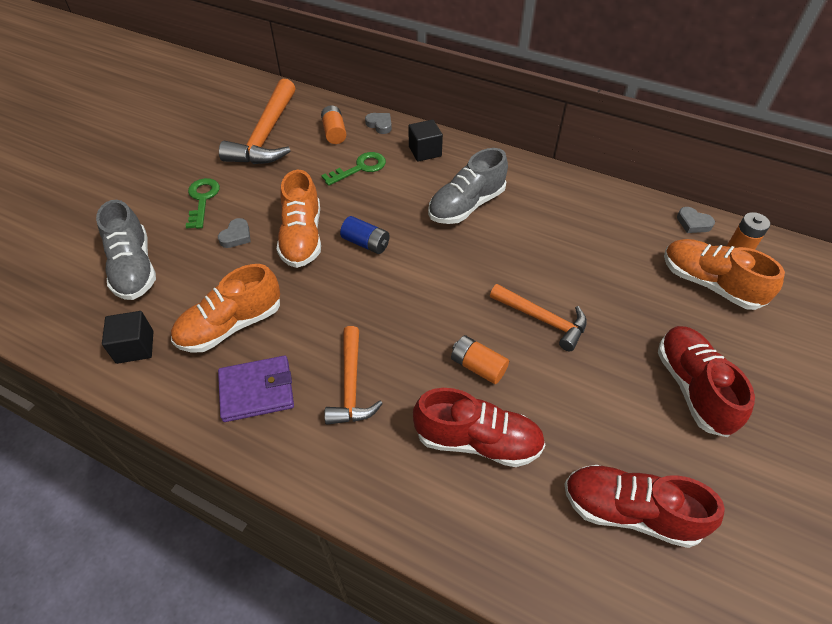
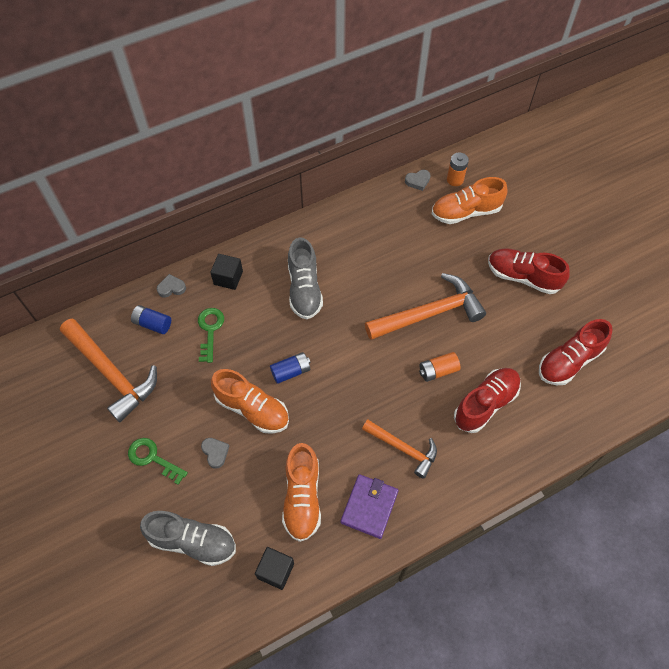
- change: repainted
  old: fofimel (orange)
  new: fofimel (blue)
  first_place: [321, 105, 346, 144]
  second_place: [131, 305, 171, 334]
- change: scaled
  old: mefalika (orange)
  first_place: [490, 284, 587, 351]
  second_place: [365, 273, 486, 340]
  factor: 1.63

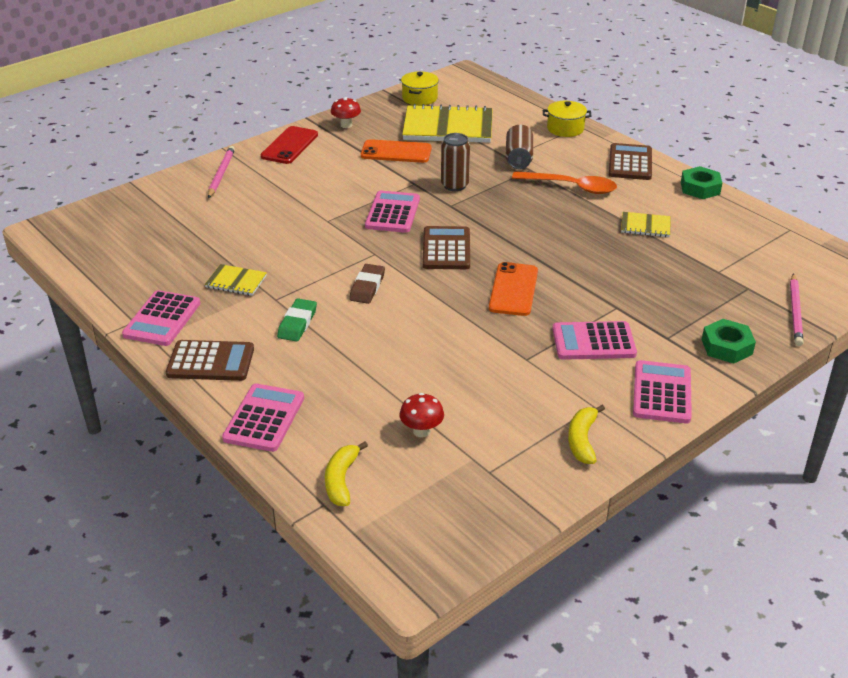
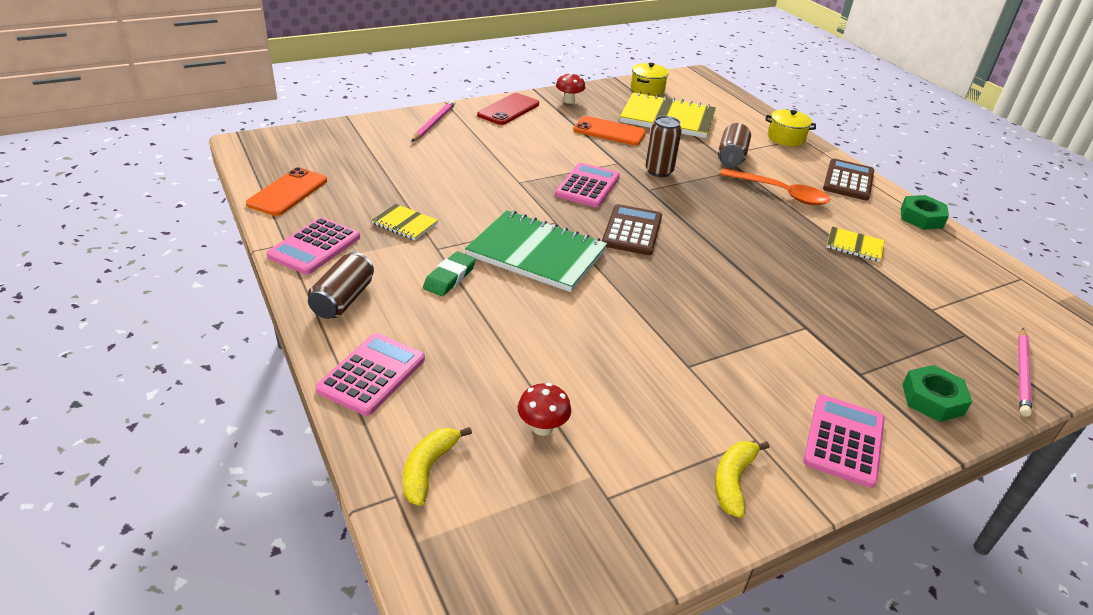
- change: shifted
  old: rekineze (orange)
  first_place: [489, 262, 538, 316]
  second_place: [246, 167, 327, 216]
- change: swapped
  old: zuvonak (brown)
  new: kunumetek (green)
  first_place: [349, 264, 385, 304]
  second_place: [465, 210, 607, 292]
- change: gone
  old: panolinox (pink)
  first_place: [552, 321, 637, 360]
- change: swapped
  old: panolinox (brown)
  new: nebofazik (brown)
  first_place: [166, 340, 254, 381]
  second_place: [308, 252, 374, 319]

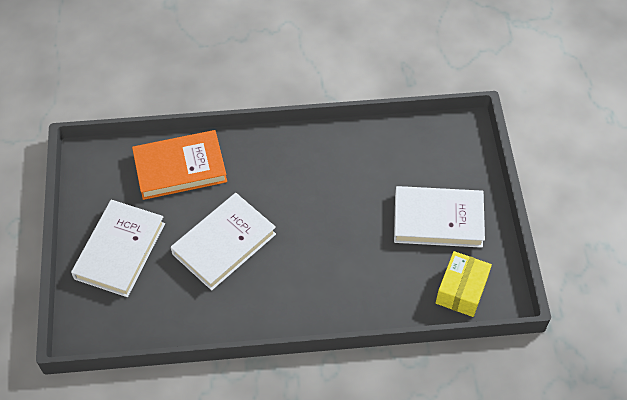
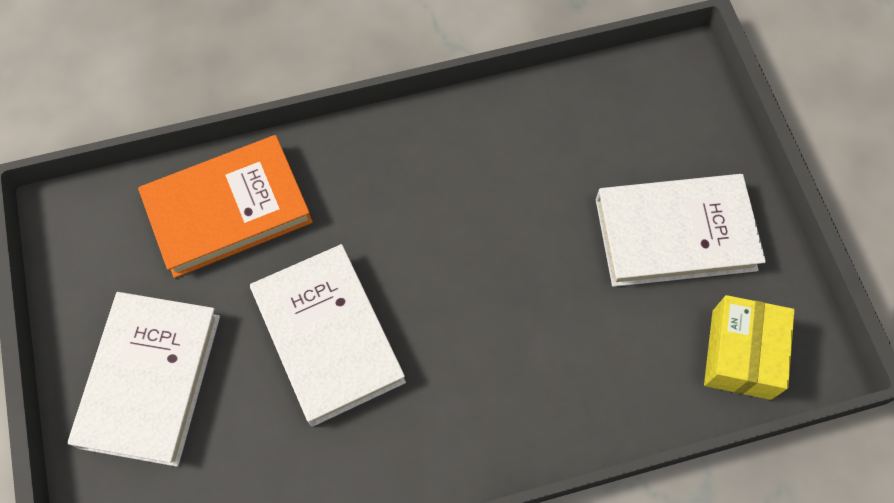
- change: rotated
  old: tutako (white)
  first_place: [171, 193, 276, 290]
  second_place: [250, 244, 406, 427]
  degrees: -60

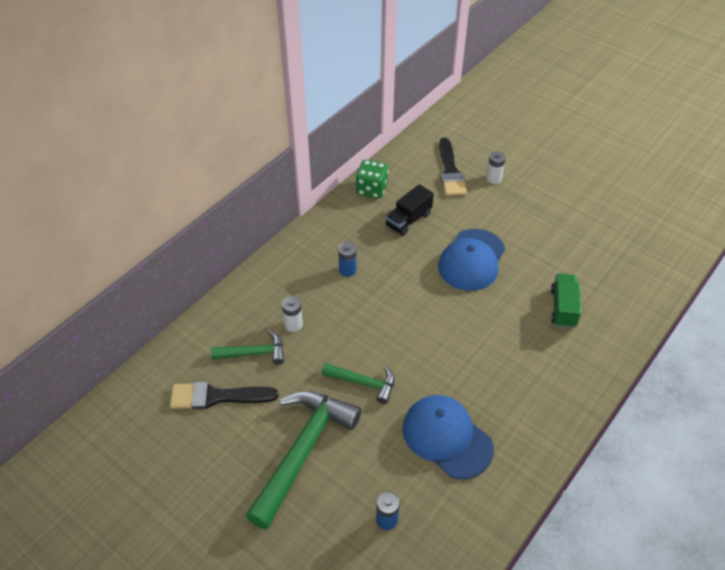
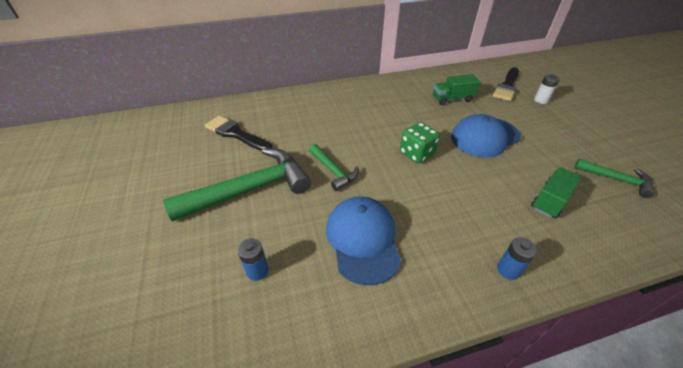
- change: shifted
  old: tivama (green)
  first_place: [356, 160, 389, 199]
  second_place: [400, 122, 440, 164]
- change: repainted
  old: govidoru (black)
  new: govidoru (green)
  first_place: [386, 184, 434, 236]
  second_place: [433, 74, 481, 105]
- change: shifted
  old: fofimel (blue)
  first_place: [338, 242, 356, 277]
  second_place: [497, 237, 537, 280]
- change: gone
  old: fofimel (white)
  first_place: [282, 296, 303, 332]
- change: shifted
  old: mefalika (green)
  first_place: [211, 331, 284, 365]
  second_place: [574, 159, 655, 198]

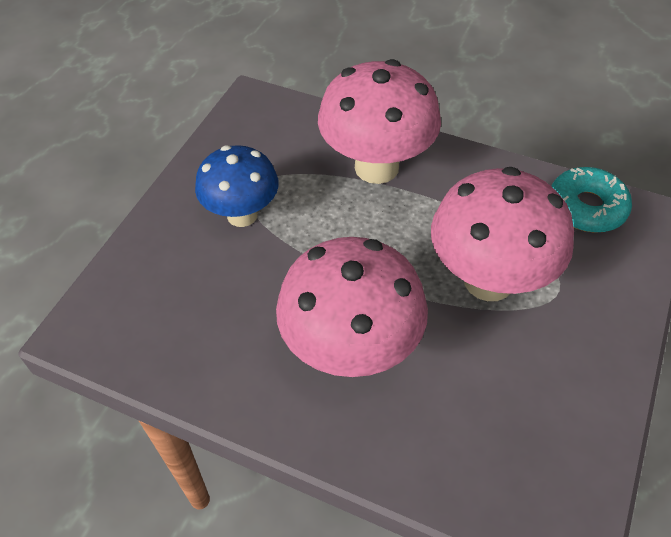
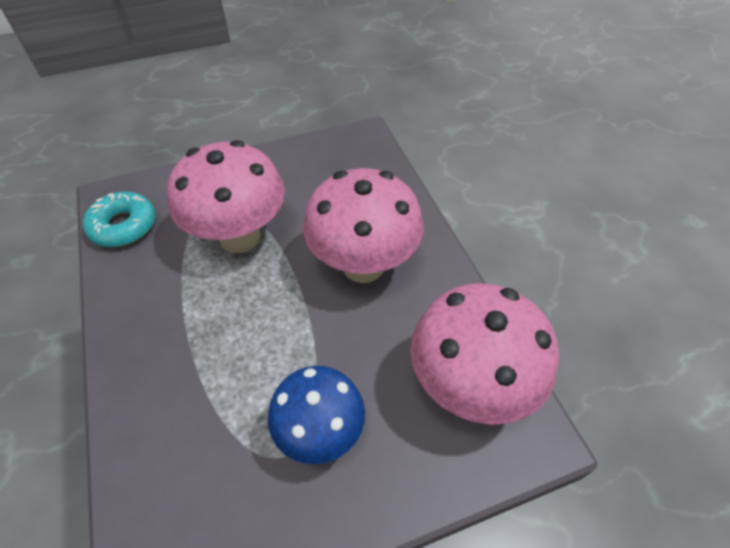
- change: shifted
  old: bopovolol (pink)
  first_place: [318, 59, 441, 184]
  second_place: [410, 283, 559, 425]

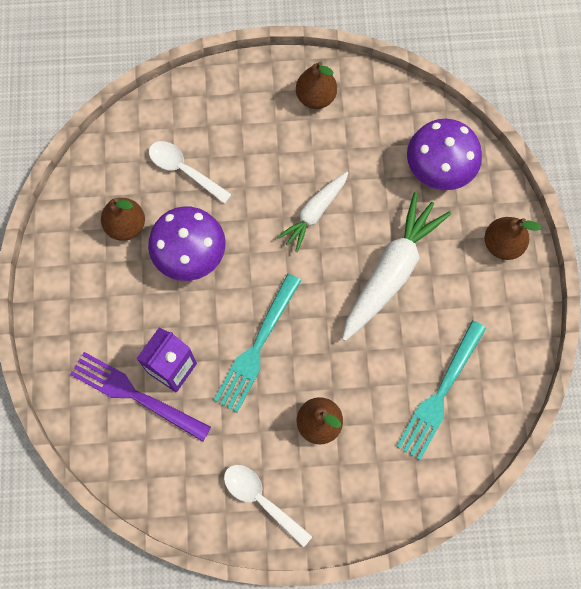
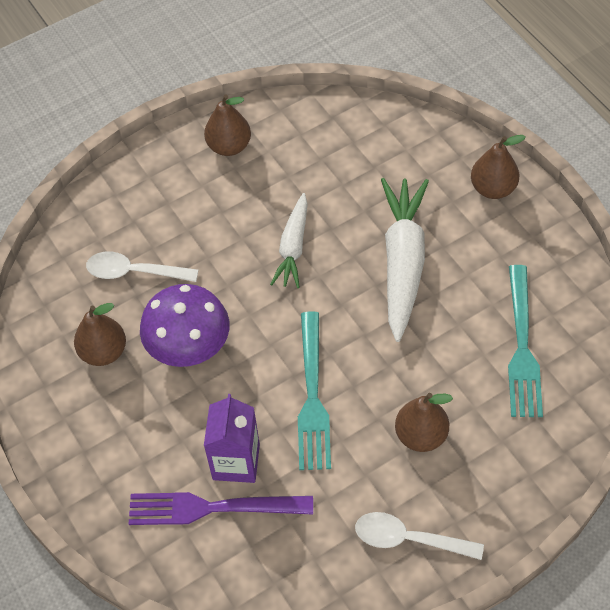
- change: gone
  old: bopovolol (purple)
  first_place: [407, 119, 482, 190]

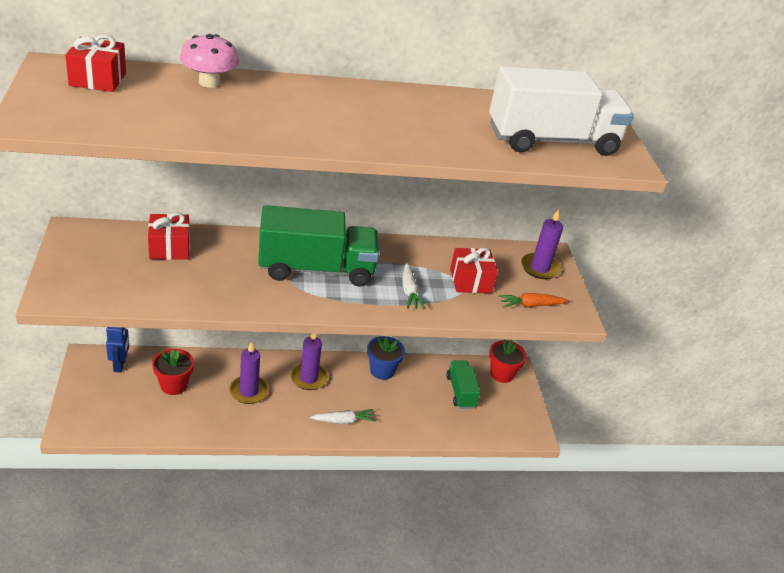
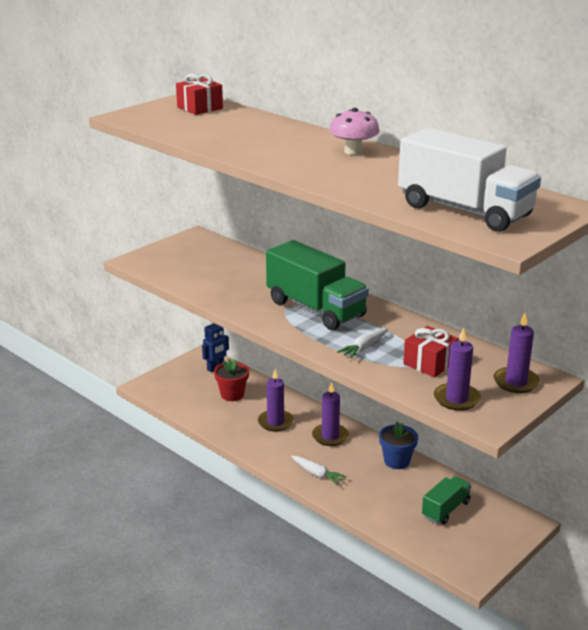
- change: shifted
  old: bopovolol (pink)
  first_place: [180, 34, 239, 88]
  second_place: [329, 108, 380, 155]
- change: gone
  old: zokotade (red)
  first_place: [148, 213, 190, 260]
- change: swapped
  old: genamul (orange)
  new: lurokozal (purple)
  first_place: [499, 293, 568, 308]
  second_place: [434, 327, 481, 411]
- change: gone
  old: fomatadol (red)
  first_place: [489, 339, 526, 383]

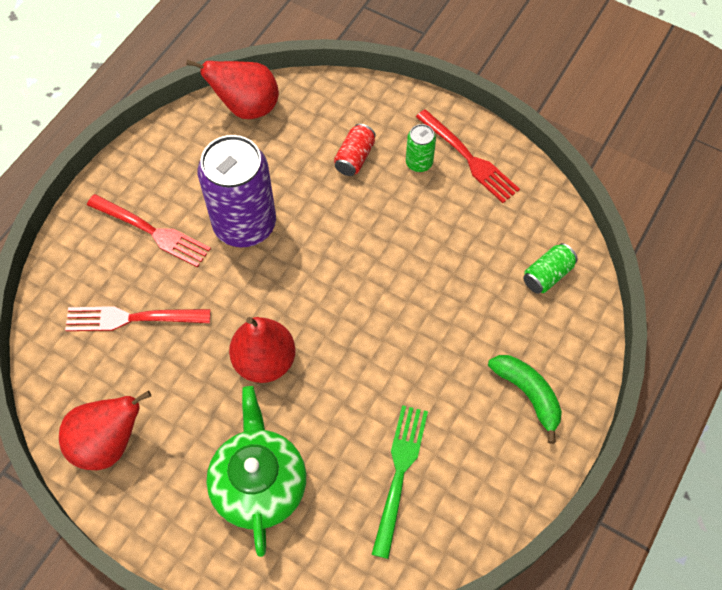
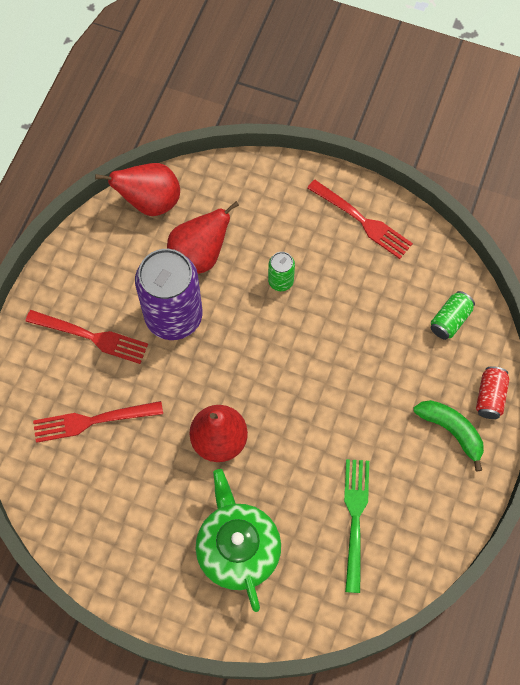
- change: shifted
  old: nebofazik (red)
  first_place: [334, 124, 376, 176]
  second_place: [476, 366, 509, 419]
- change: shifted
  old: nebofazik (green)
  first_place: [406, 124, 436, 172]
  second_place: [268, 252, 295, 291]
- change: shifted
  old: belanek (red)
  first_place: [59, 390, 151, 470]
  second_place: [167, 201, 239, 274]

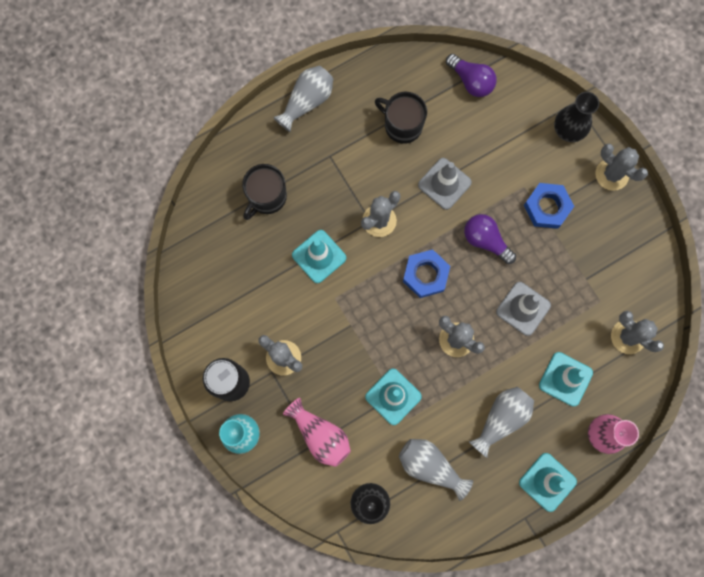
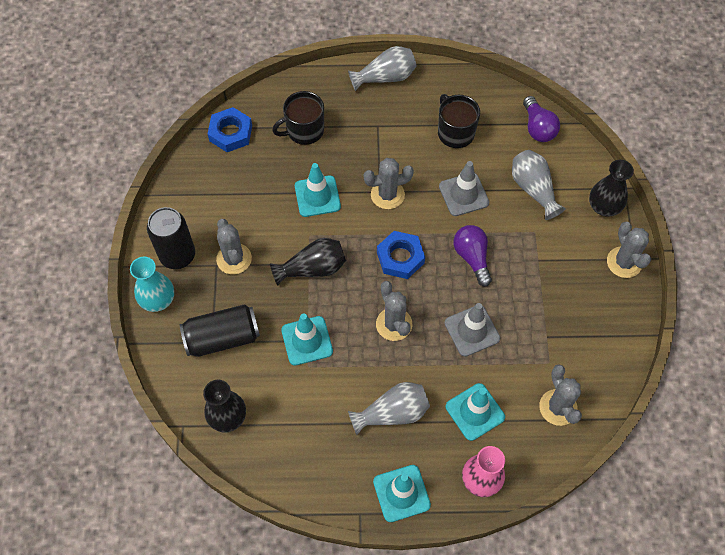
- change: shifted
  old: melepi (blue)
  first_place: [524, 183, 574, 229]
  second_place: [208, 107, 252, 152]
- change: swapped
  old: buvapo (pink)
  new: nebofazik (black)
  first_place: [283, 398, 351, 467]
  second_place: [180, 304, 260, 357]
- change: shifted
  old: buvapo (grey)
  first_place: [399, 439, 473, 501]
  second_place: [512, 150, 566, 220]
- change: new
  new: buvapo (black)
  second_place: [270, 238, 346, 286]

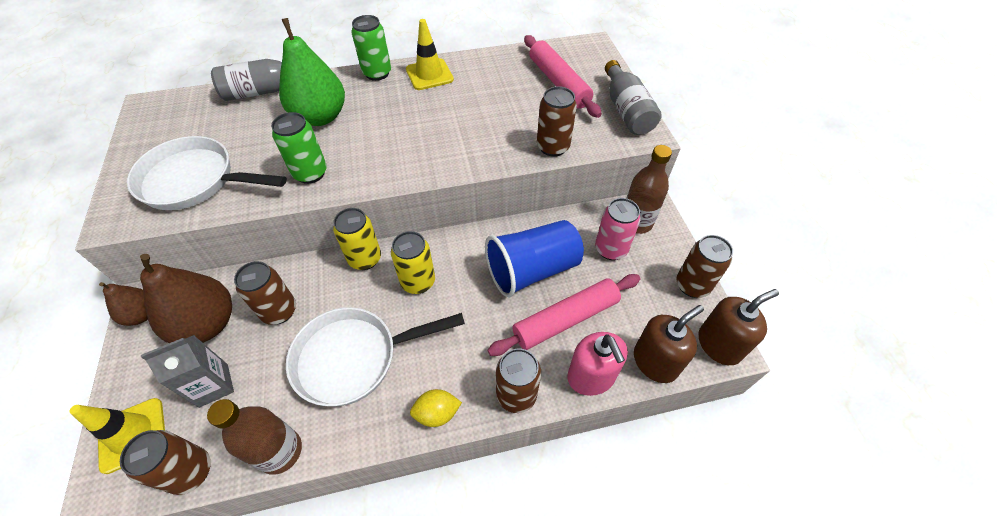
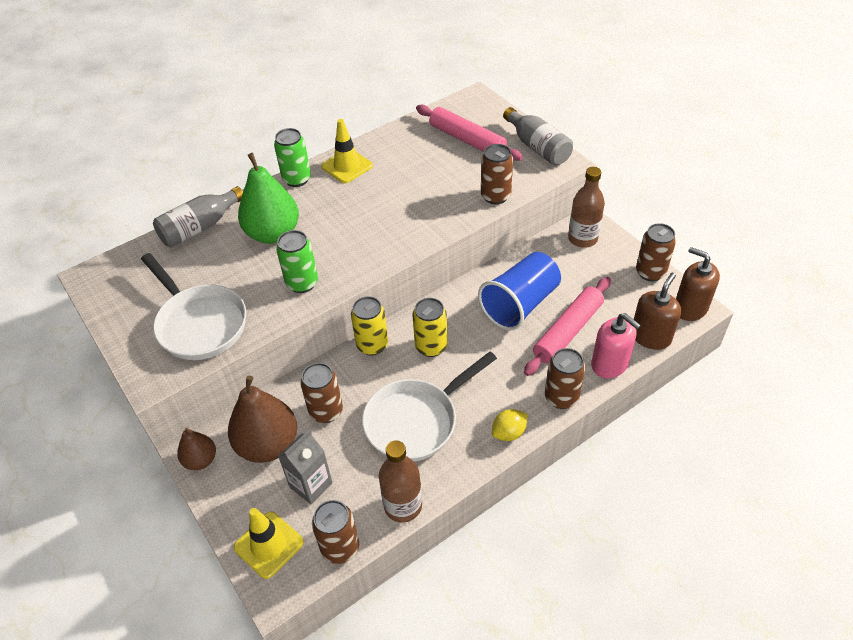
- change: rotated
  old: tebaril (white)
  first_place: [127, 136, 287, 210]
  second_place: [141, 253, 246, 360]
  degrees: -120
- change: gone
  old: nebofazik (pink)
  first_place: [595, 198, 641, 260]
- change: rotated
  old: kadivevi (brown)
  first_place: [699, 289, 779, 365]
  second_place: [676, 247, 720, 321]
  degrees: -90

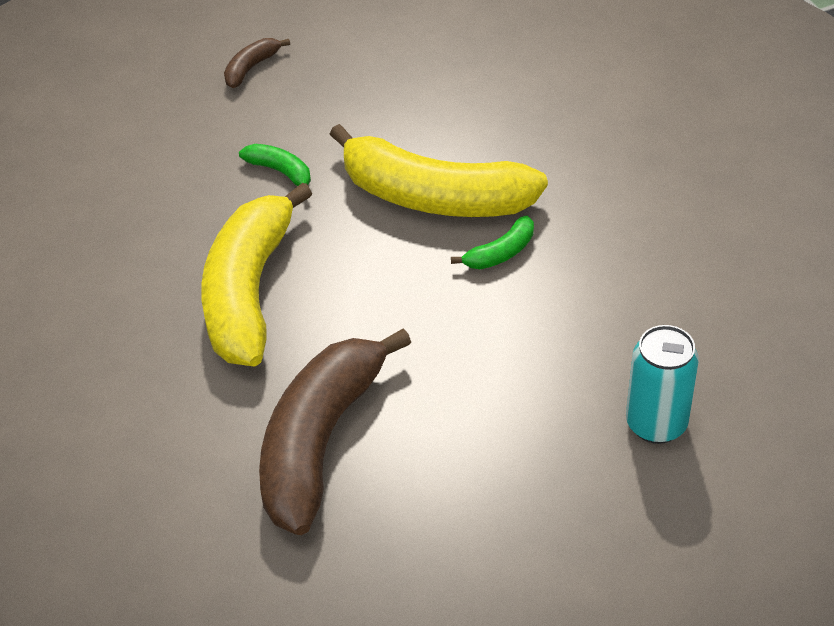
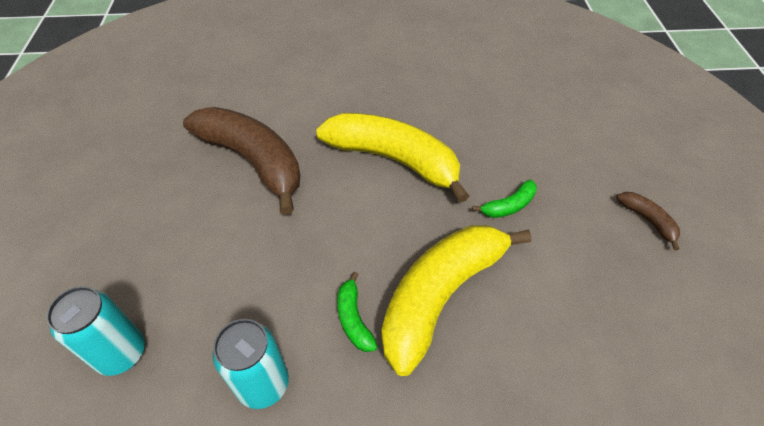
- change: new
  new: nebofazik (turquoise)
  second_place: [212, 319, 289, 409]

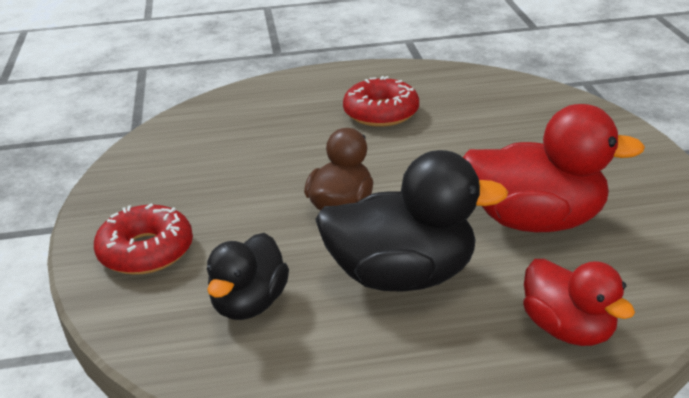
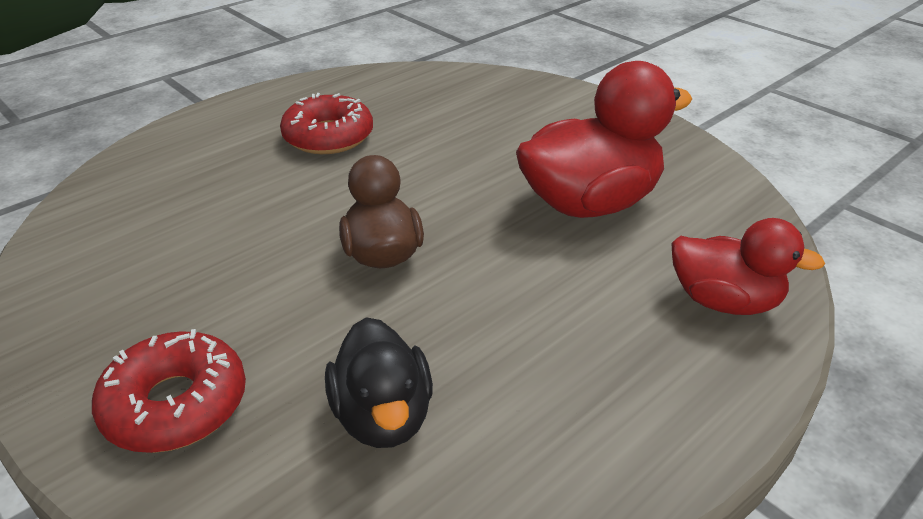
- change: gone
  old: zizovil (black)
  first_place: [315, 150, 508, 292]

